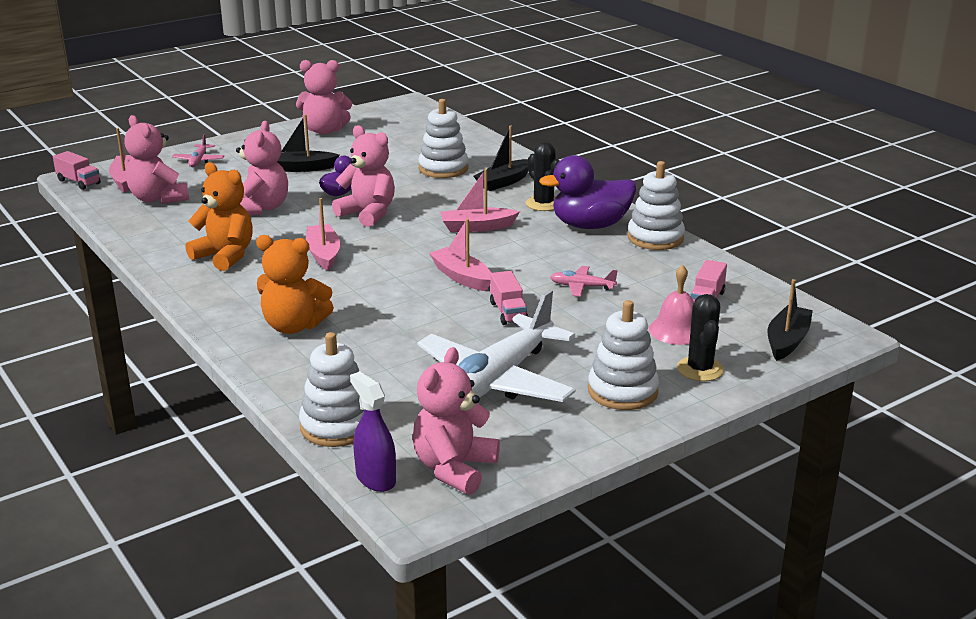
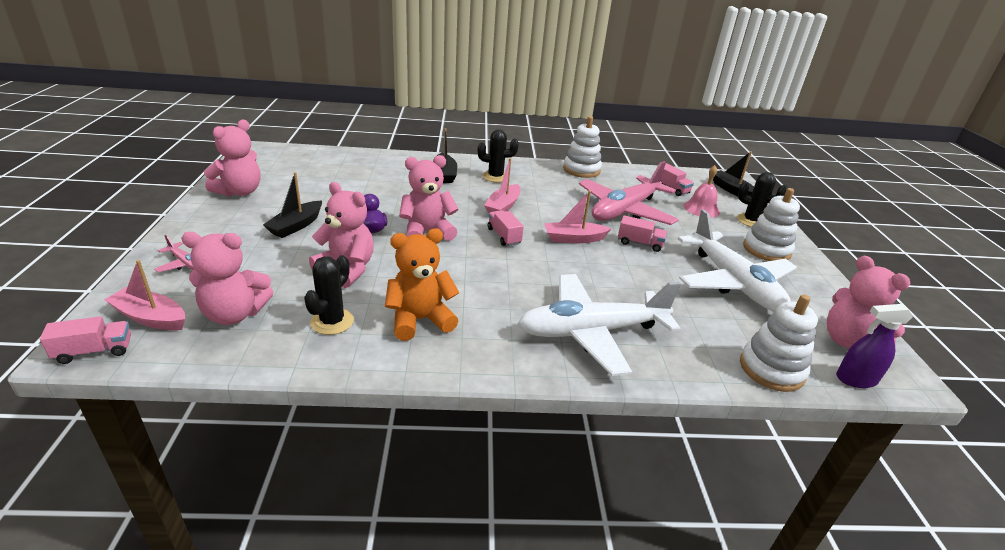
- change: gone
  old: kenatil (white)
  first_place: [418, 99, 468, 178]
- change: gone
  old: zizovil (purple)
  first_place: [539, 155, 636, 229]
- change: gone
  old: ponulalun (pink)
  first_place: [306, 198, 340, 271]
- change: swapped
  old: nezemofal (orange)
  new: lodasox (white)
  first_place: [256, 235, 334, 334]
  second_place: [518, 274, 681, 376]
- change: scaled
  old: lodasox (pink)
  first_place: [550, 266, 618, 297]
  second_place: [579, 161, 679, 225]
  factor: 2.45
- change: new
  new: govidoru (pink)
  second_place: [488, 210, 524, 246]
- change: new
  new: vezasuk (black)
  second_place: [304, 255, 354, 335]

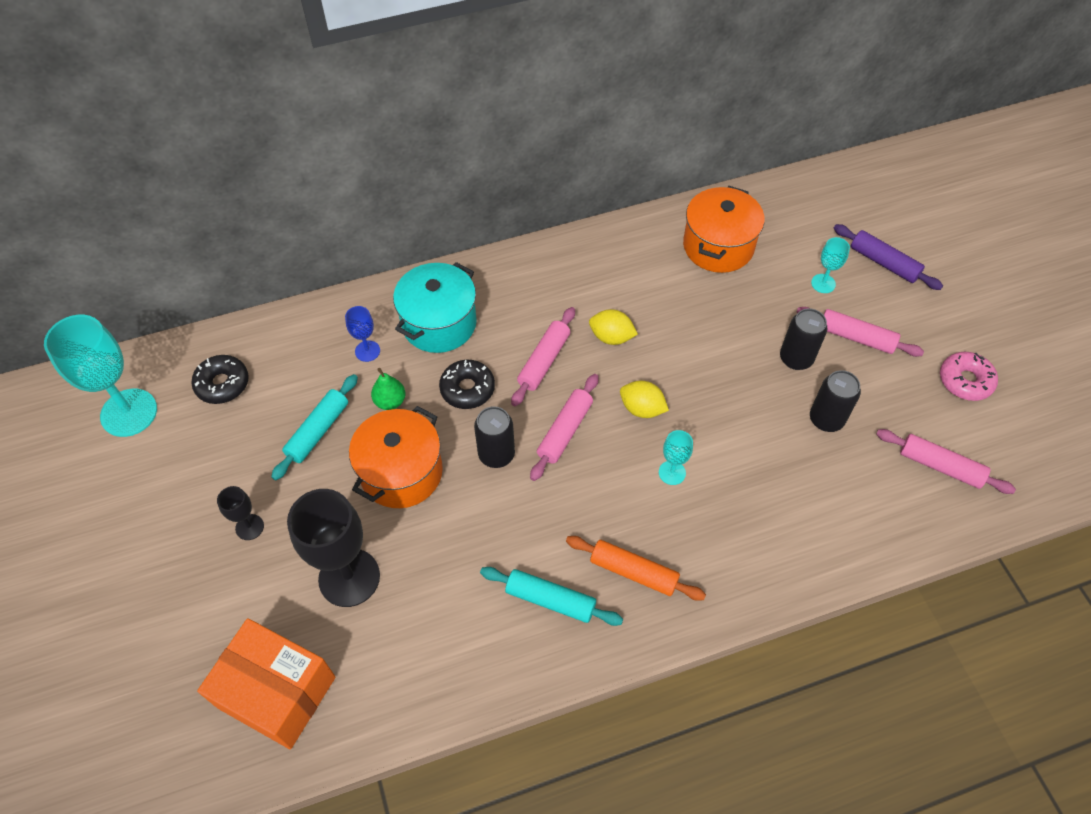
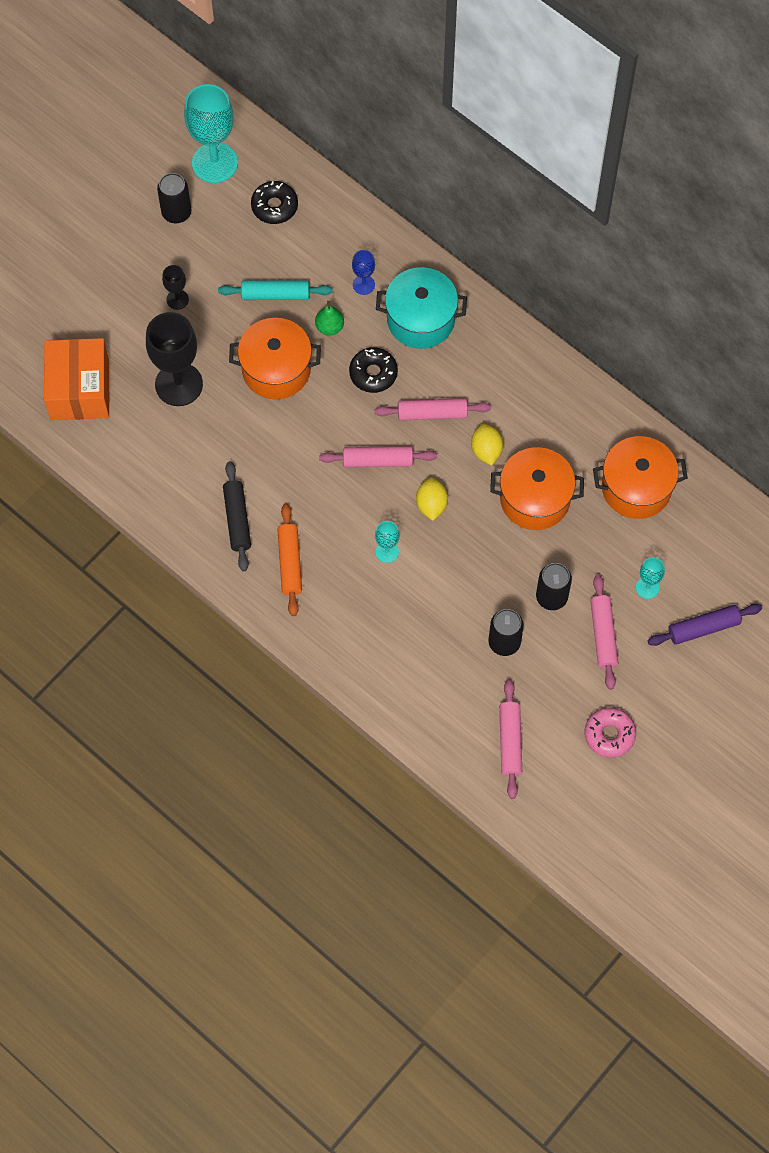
- change: rotated
  old: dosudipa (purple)
  first_place: [834, 224, 943, 290]
  second_place: [648, 604, 762, 646]
  degrees: 60
- change: shifted
  old: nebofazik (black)
  first_place: [474, 406, 515, 468]
  second_place: [157, 173, 191, 223]
- change: repainted
  old: dosudipa (turquoise)
  new: dosudipa (black)
  first_place: [480, 567, 623, 626]
  second_place: [223, 461, 251, 571]
- change: new
  new: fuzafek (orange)
  second_place: [490, 447, 584, 530]

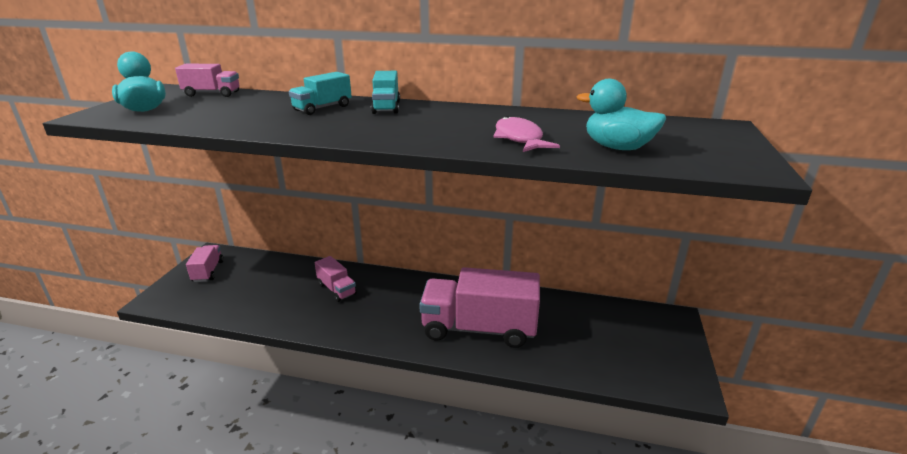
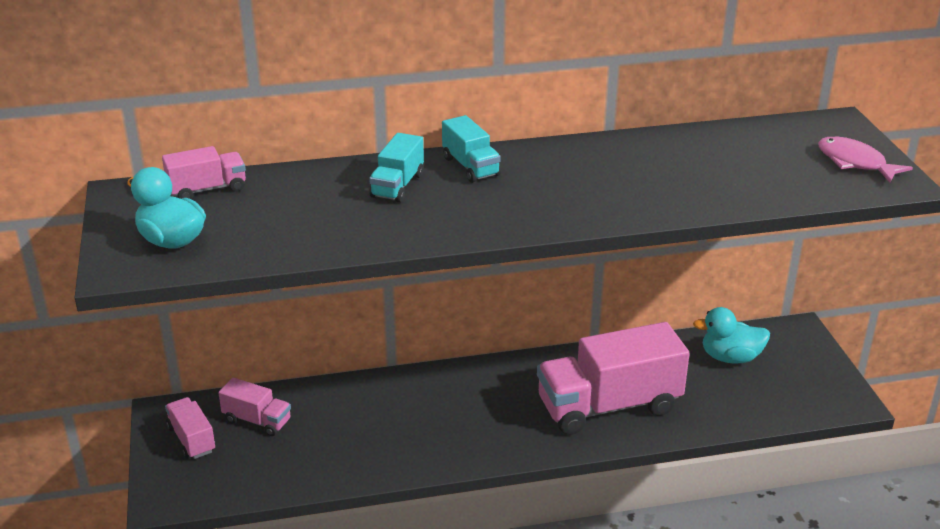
- change: shifted
  old: zizovil (turquoise)
  first_place: [576, 79, 666, 150]
  second_place: [693, 307, 770, 364]
- change: shifted
  old: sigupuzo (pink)
  first_place: [493, 116, 560, 152]
  second_place: [818, 137, 913, 183]
- change: shifted
  old: govidoru (pink)
  first_place: [315, 256, 357, 302]
  second_place: [218, 378, 291, 436]

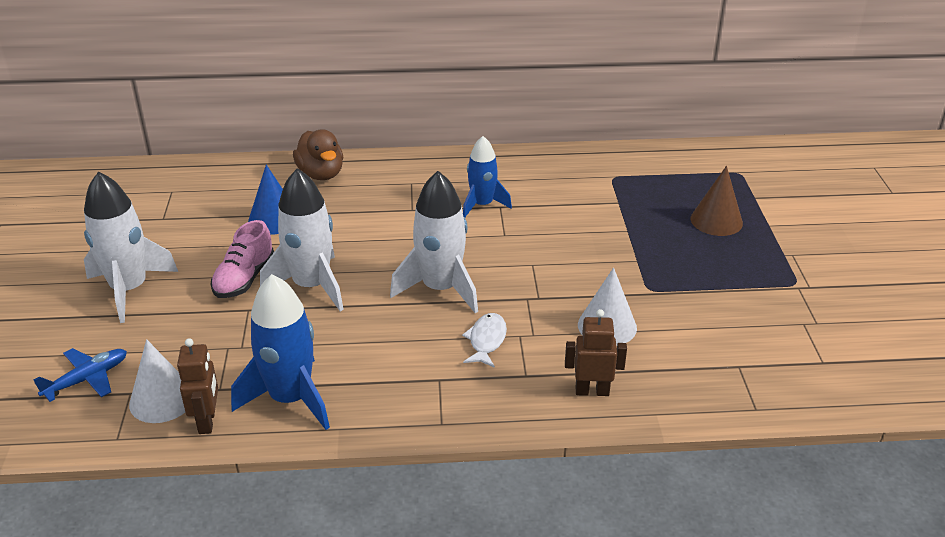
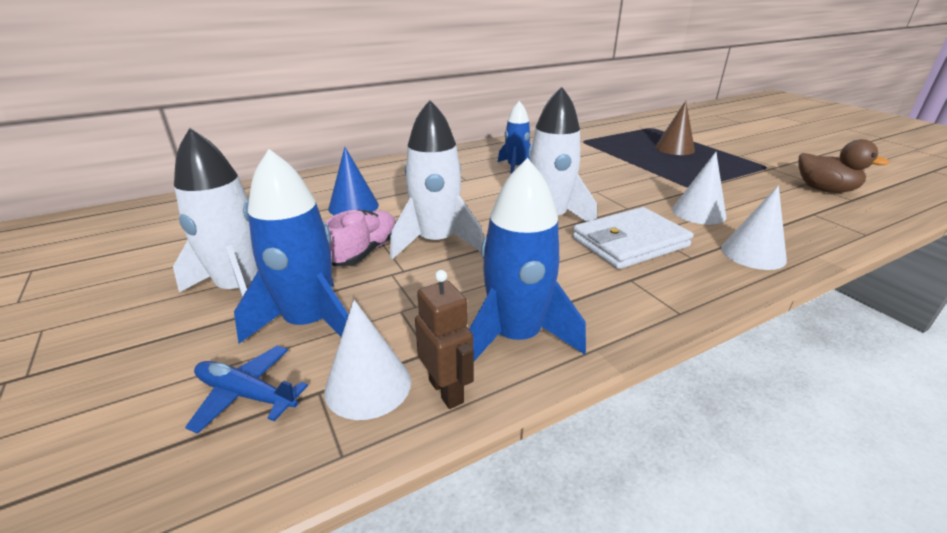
- change: shifted
  old: zizovil (brown)
  first_place: [293, 129, 343, 180]
  second_place: [798, 139, 890, 193]
- change: rotated
  old: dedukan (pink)
  first_place: [211, 220, 274, 298]
  second_place: [326, 209, 396, 266]
  degrees: -150
- change: swapped
  old: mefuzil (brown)
  new: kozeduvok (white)
  first_place: [565, 309, 627, 396]
  second_place: [721, 185, 787, 270]
- change: swapped
  old: sigupuzo (white)
  new: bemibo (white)
  first_place: [462, 313, 507, 368]
  second_place: [573, 207, 693, 269]
- change: rotated
  old: lodasox (blue)
  first_place: [33, 348, 127, 402]
  second_place: [185, 346, 308, 434]
  degrees: -90
- change: new
  new: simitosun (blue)
  second_place: [234, 149, 349, 343]

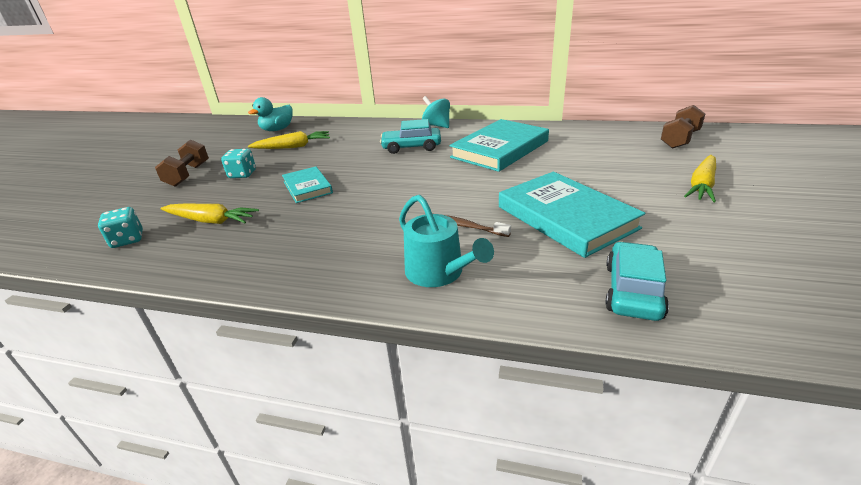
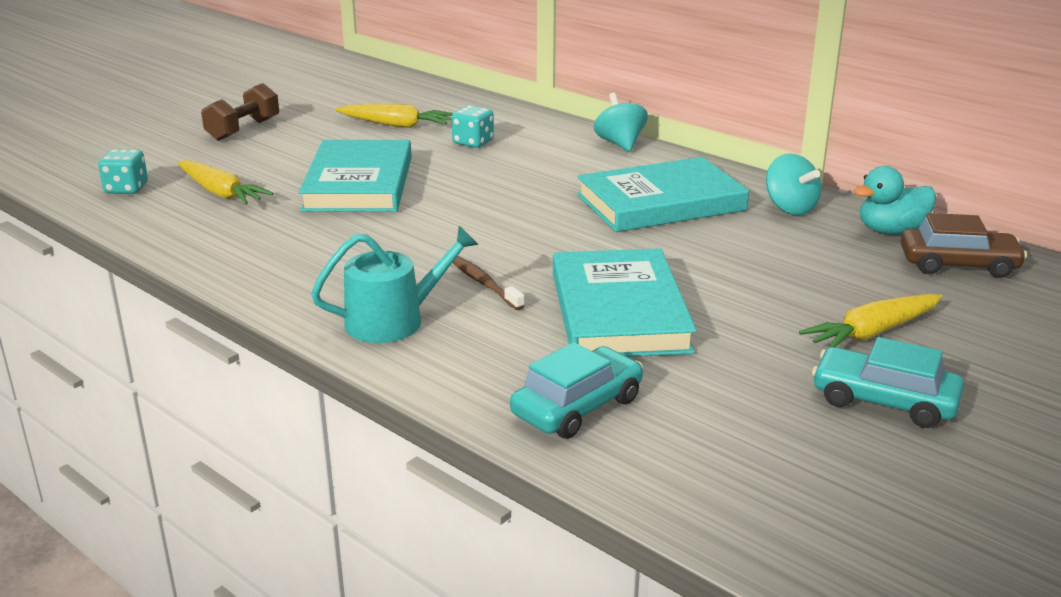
- change: shifted
  old: zizovil (turquoise)
  first_place: [248, 97, 292, 131]
  second_place: [853, 166, 936, 235]
- change: swapped
  old: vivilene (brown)
  new: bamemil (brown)
  first_place: [661, 105, 705, 149]
  second_place: [901, 213, 1027, 278]
- change: shifted
  old: bamemil (turquoise)
  first_place: [380, 119, 441, 154]
  second_place: [812, 337, 964, 428]
- change: shifted
  old: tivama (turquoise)
  first_place: [221, 149, 256, 178]
  second_place: [452, 105, 494, 148]
- change: scaled
  old: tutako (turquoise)
  first_place: [282, 167, 333, 203]
  second_place: [299, 140, 412, 212]
  factor: 1.78
- change: rotated
  old: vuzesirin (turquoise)
  first_place: [399, 195, 494, 287]
  second_place: [311, 226, 479, 343]
  degrees: -105
- change: new
  new: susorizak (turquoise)
  second_place: [766, 153, 821, 215]

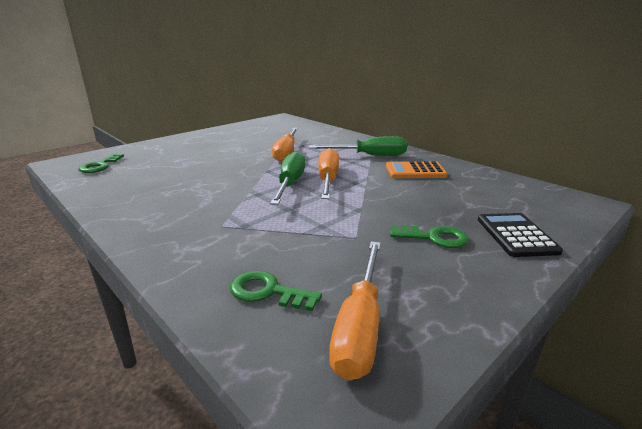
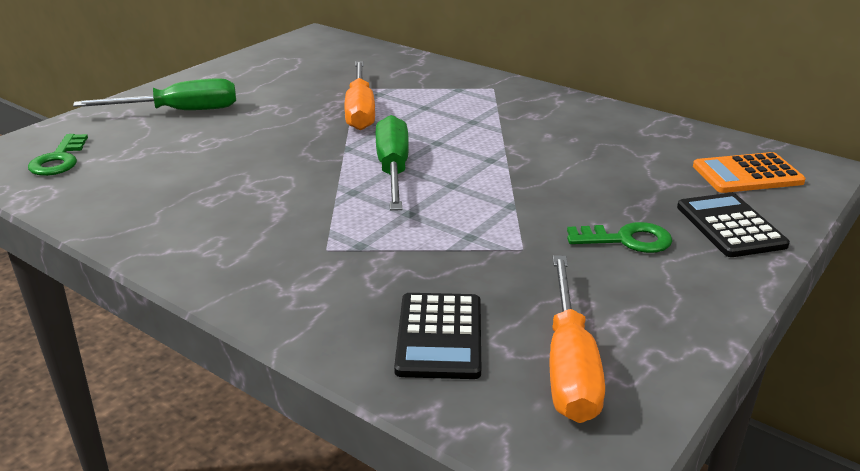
- change: shifted
  old: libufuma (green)
  first_place: [309, 136, 407, 156]
  second_place: [73, 78, 236, 110]
- change: gone
  old: libufuma (orange)
  first_place: [319, 148, 339, 199]
- change: shifted
  old: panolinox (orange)
  first_place: [386, 161, 448, 178]
  second_place: [693, 152, 806, 193]
- change: swapped
  old: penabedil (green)
  new: panolinox (black)
  first_place: [230, 271, 322, 311]
  second_place: [394, 293, 481, 379]

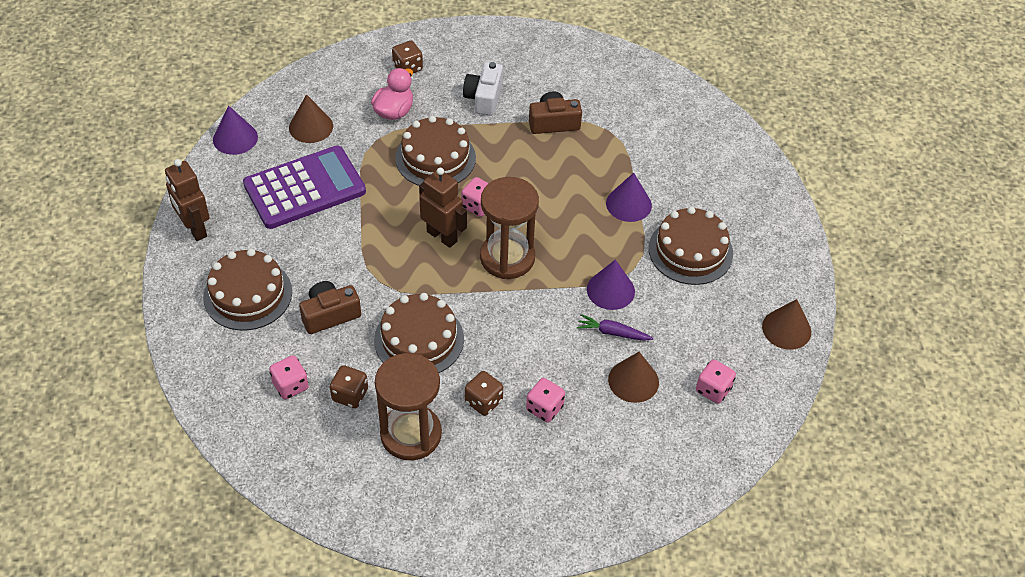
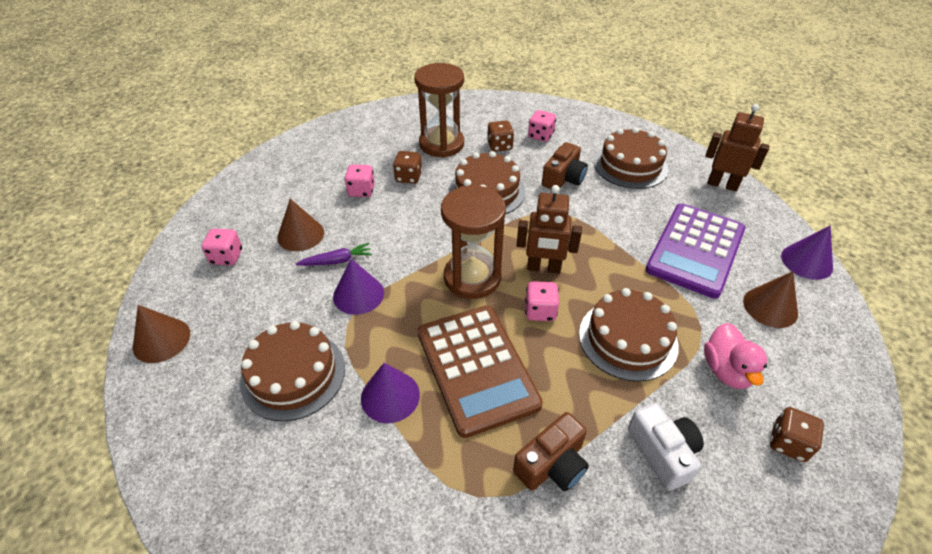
- change: new
  new: panolinox (brown)
  second_place: [418, 306, 543, 438]

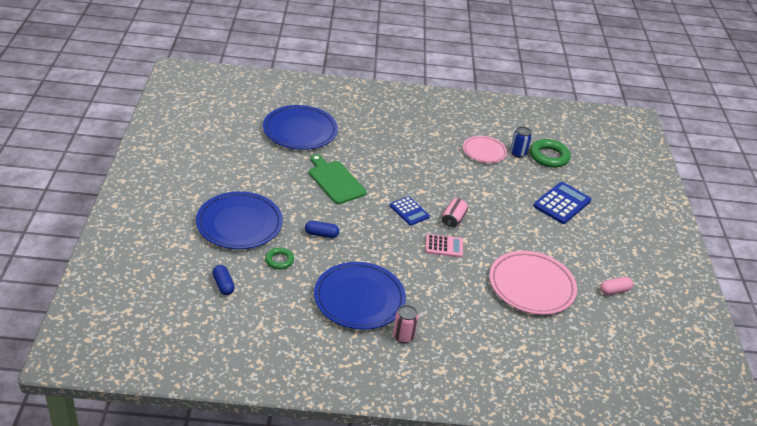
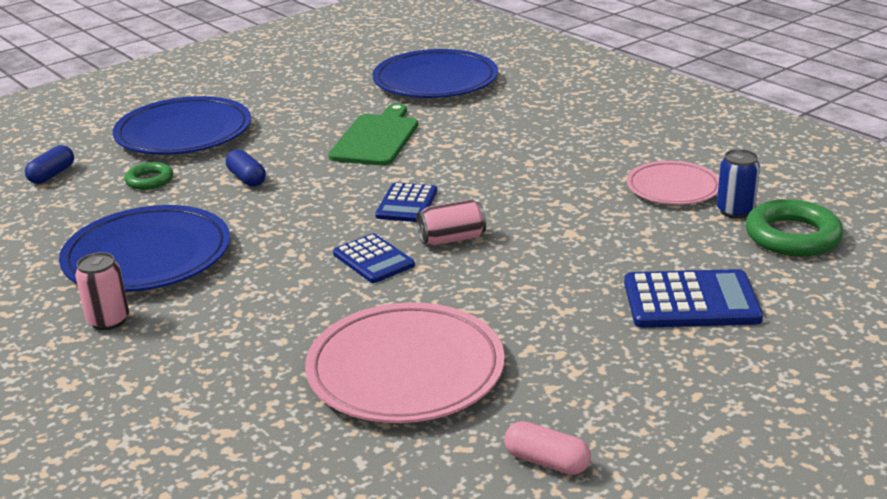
- change: repainted
  old: panolinox (pink)
  new: panolinox (blue)
  first_place: [425, 234, 463, 258]
  second_place: [333, 233, 415, 283]

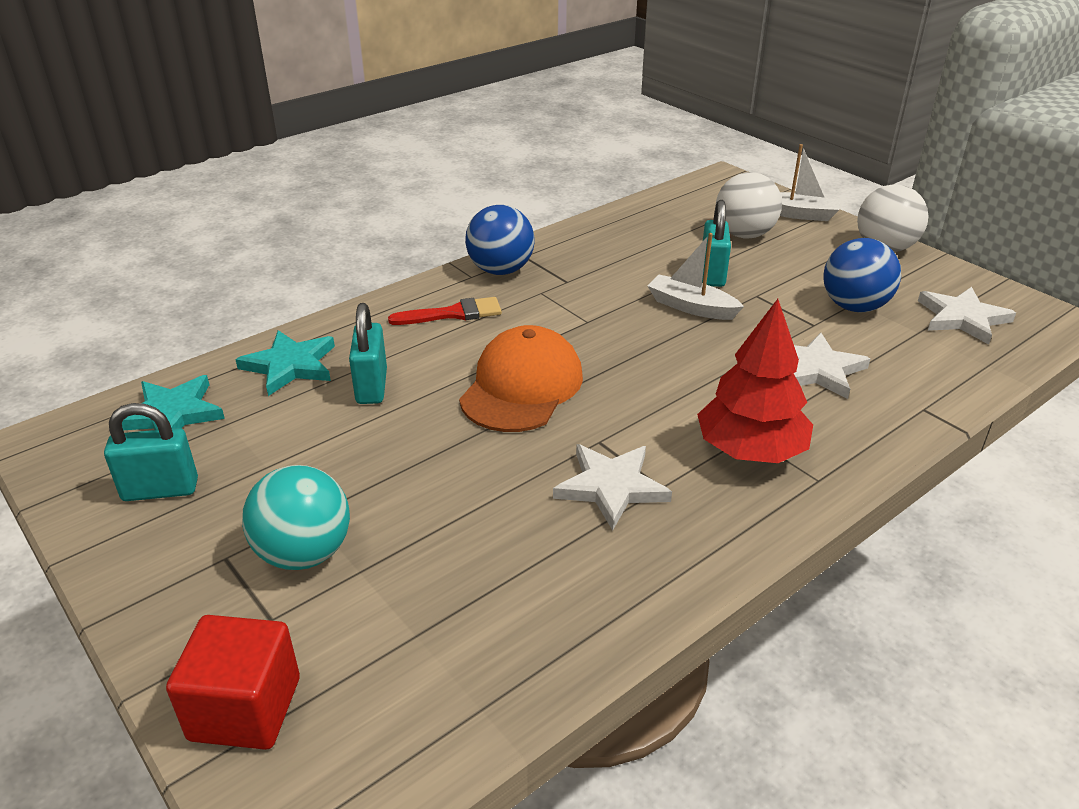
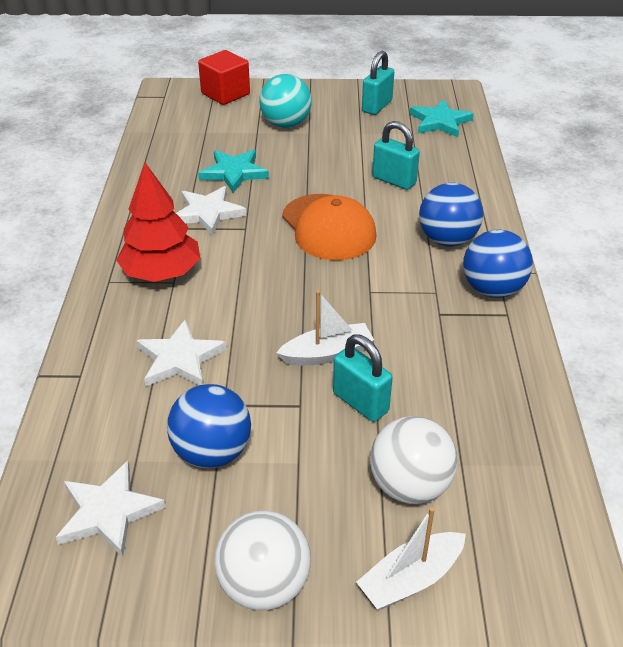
- change: swapped
  old: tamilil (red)
  new: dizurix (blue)
  first_place: [388, 297, 502, 325]
  second_place: [419, 183, 483, 247]
- change: shifted
  old: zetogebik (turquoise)
  first_place: [235, 330, 335, 396]
  second_place: [198, 150, 269, 193]

